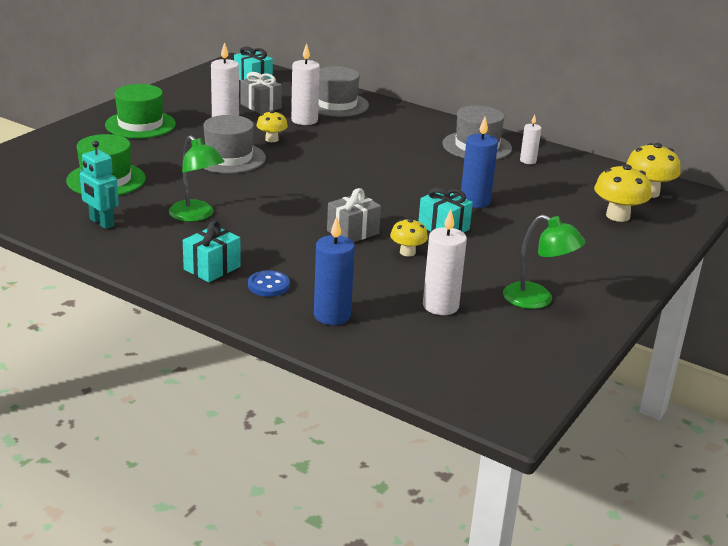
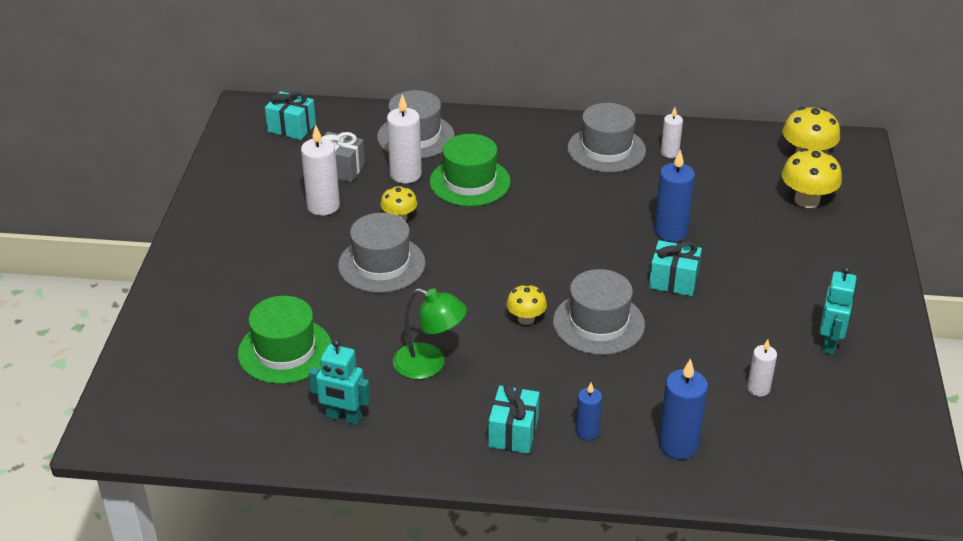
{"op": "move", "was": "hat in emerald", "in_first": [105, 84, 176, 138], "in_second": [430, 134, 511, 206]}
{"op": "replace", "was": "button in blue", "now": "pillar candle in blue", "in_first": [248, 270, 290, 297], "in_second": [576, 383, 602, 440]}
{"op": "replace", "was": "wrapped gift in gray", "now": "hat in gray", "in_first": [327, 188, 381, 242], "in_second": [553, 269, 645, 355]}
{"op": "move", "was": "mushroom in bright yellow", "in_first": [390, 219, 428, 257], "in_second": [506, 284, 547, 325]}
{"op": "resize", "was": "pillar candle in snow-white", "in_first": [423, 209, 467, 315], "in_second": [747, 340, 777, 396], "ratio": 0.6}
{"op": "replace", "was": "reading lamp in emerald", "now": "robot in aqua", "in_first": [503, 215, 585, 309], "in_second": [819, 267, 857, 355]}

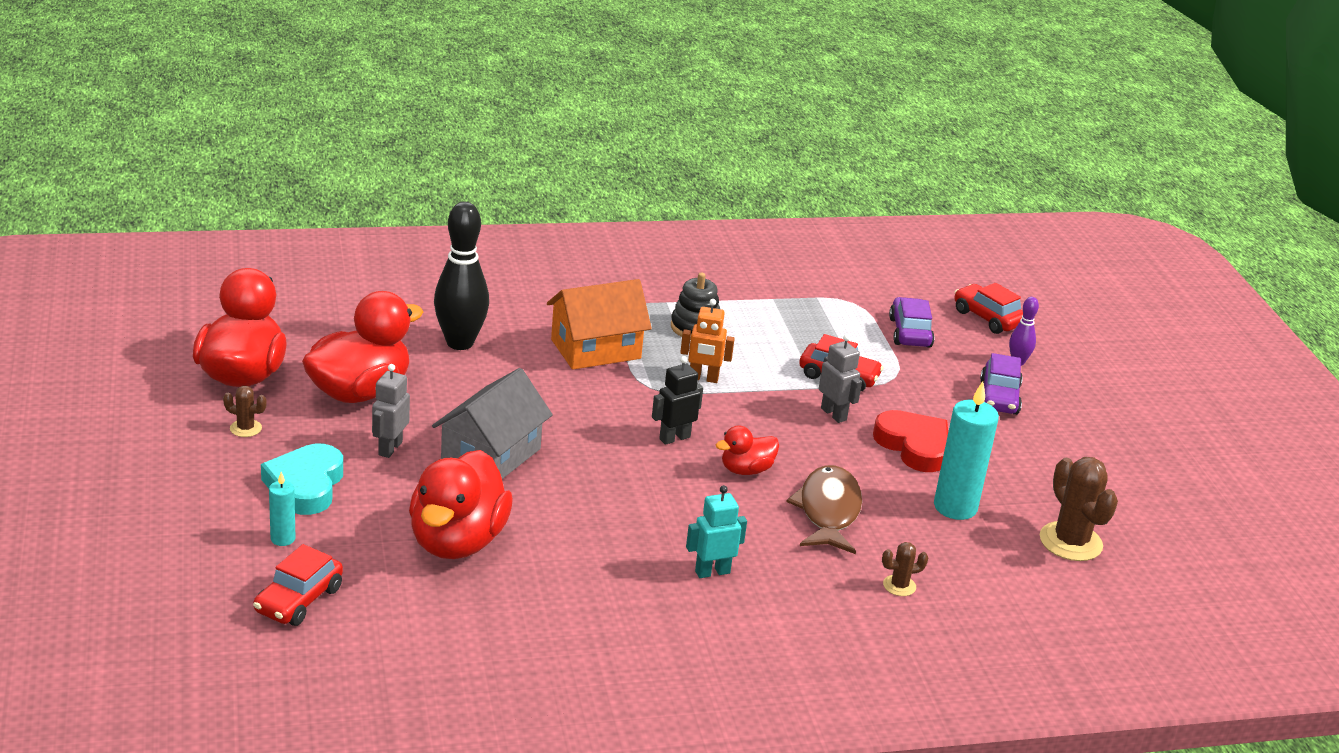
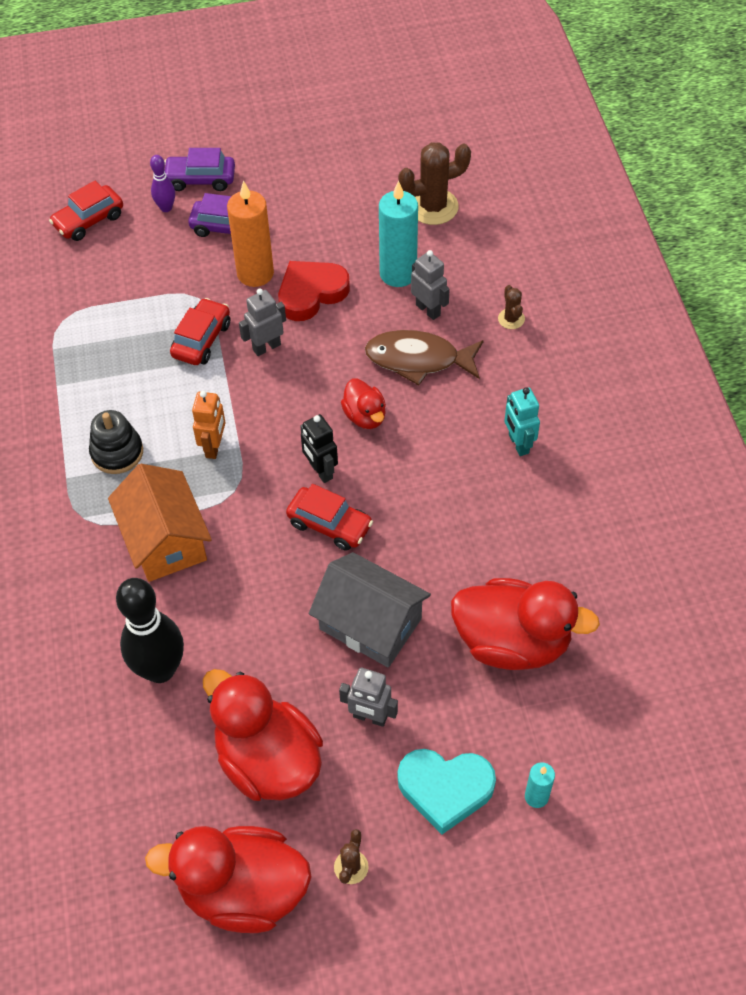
{"op": "move", "was": "toy car in crimson", "in_first": [253, 544, 343, 626], "in_second": [286, 484, 373, 551]}
{"op": "move", "was": "toy car in royal purple", "in_first": [889, 297, 934, 347], "in_second": [164, 148, 235, 191]}
{"op": "insert", "now": "pillar candle in orange-coloured", "in_second": [227, 180, 274, 287]}
{"op": "insert", "now": "robot in gray", "in_second": [411, 250, 450, 320]}

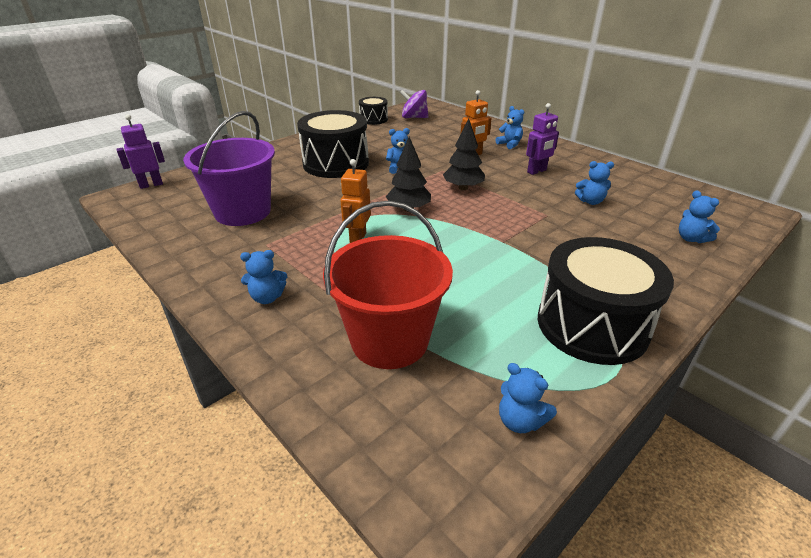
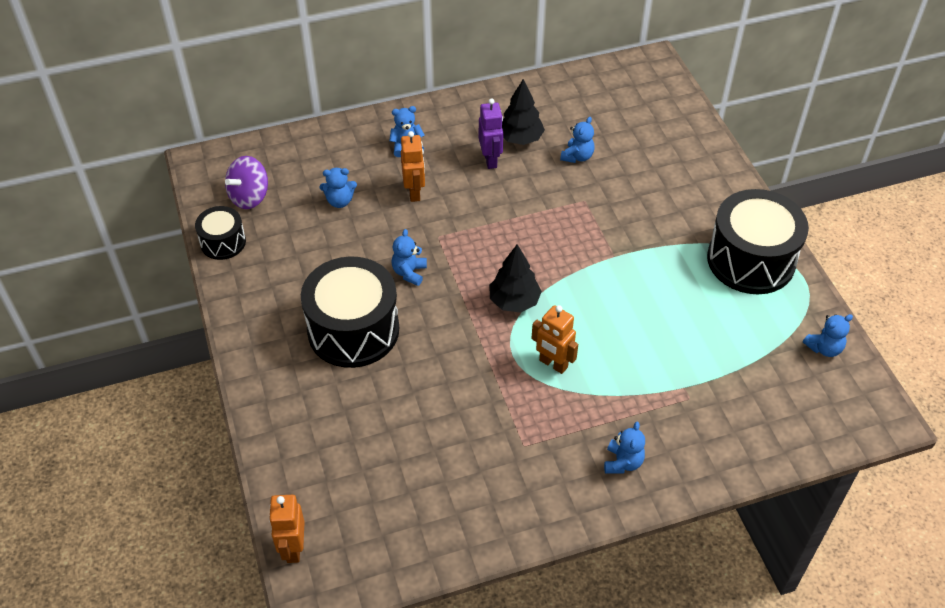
{"op": "recolor", "was": "robot in royal purple", "now": "robot in orange-coloured", "in_first": [117, 114, 165, 189], "in_second": [269, 495, 304, 563]}
{"op": "delete", "was": "sand bucket in royal purple", "in_first": [183, 111, 275, 226]}
{"op": "delete", "was": "sand bucket in crimson", "in_first": [323, 201, 453, 369]}
{"op": "move", "was": "fir tree in jet-black", "in_first": [443, 119, 485, 190], "in_second": [502, 79, 545, 145]}
{"op": "move", "was": "stuffed bear in blue", "in_first": [679, 190, 720, 243], "in_second": [319, 168, 357, 208]}

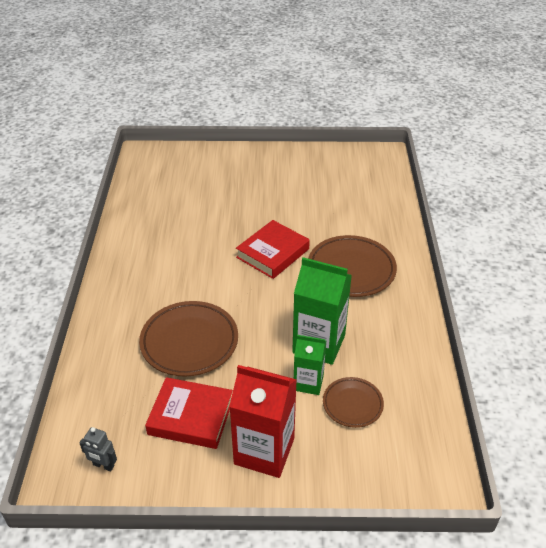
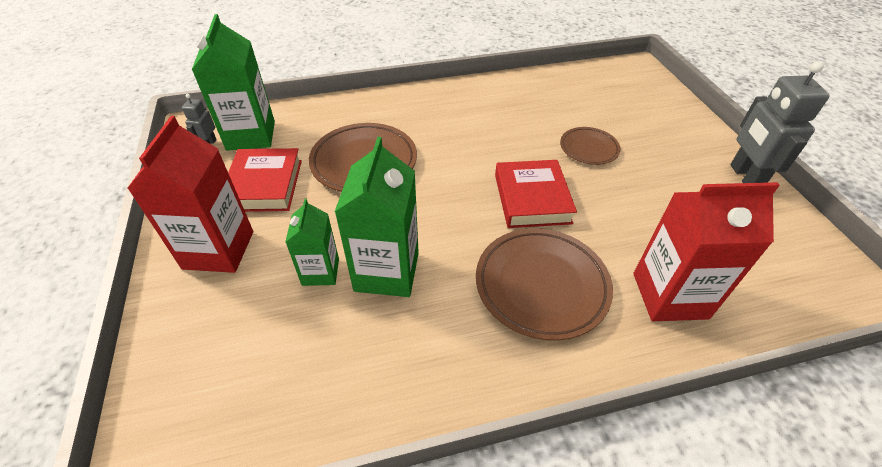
{"op": "rotate", "was": "book in crimson", "in_first": [236, 220, 310, 279], "in_second": [495, 160, 577, 228], "clockwise": 60}
{"op": "move", "was": "flat dish in brown", "in_first": [323, 377, 384, 428], "in_second": [560, 127, 621, 165]}
{"op": "insert", "now": "milk carton in emerald", "in_second": [192, 14, 275, 151]}
{"op": "insert", "now": "milk carton in crimson", "in_second": [633, 182, 780, 321]}
{"op": "insert", "now": "robot in gray", "in_second": [730, 61, 830, 183]}

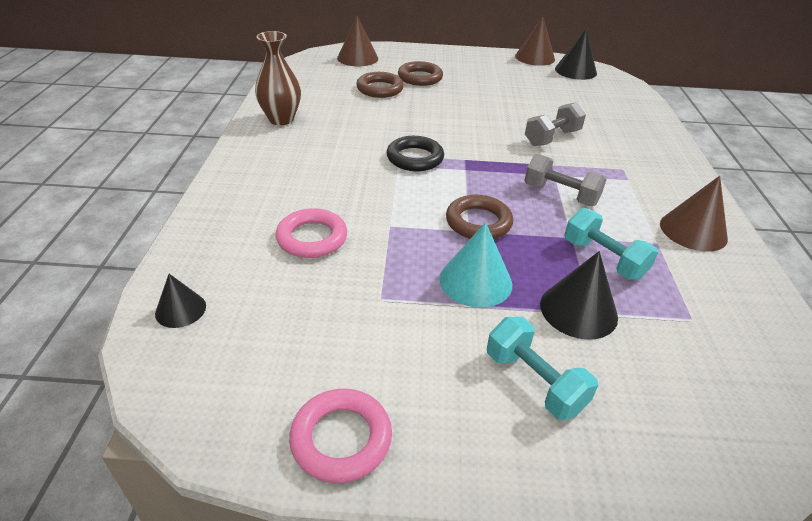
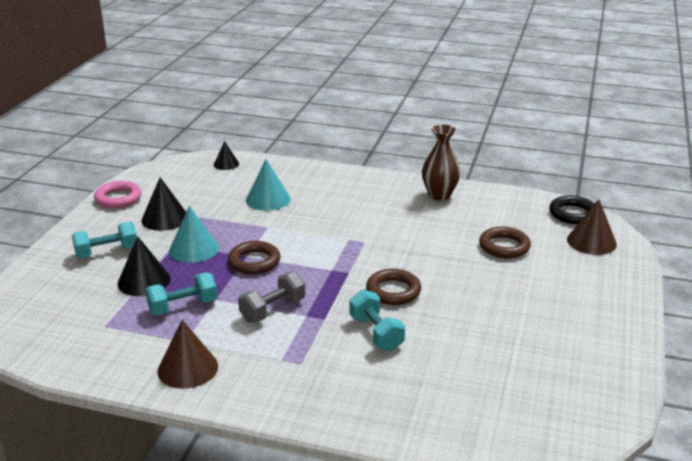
{"op": "replace", "was": "torus in rosy", "now": "cone shape in aqua", "in_first": [276, 208, 347, 258], "in_second": [246, 159, 291, 211]}
{"op": "move", "was": "torus in jet-black", "in_first": [387, 136, 444, 171], "in_second": [549, 196, 594, 224]}
{"op": "move", "was": "torus in brown", "in_first": [398, 61, 443, 86], "in_second": [366, 269, 421, 305]}
{"op": "delete", "was": "cone shape in brown", "in_first": [515, 16, 555, 66]}
{"op": "recolor", "was": "free weight in gray", "now": "free weight in aqua", "in_first": [525, 102, 586, 146], "in_second": [349, 290, 405, 351]}
{"op": "move", "was": "cone shape in jet-black", "in_first": [555, 28, 597, 80], "in_second": [141, 177, 186, 231]}

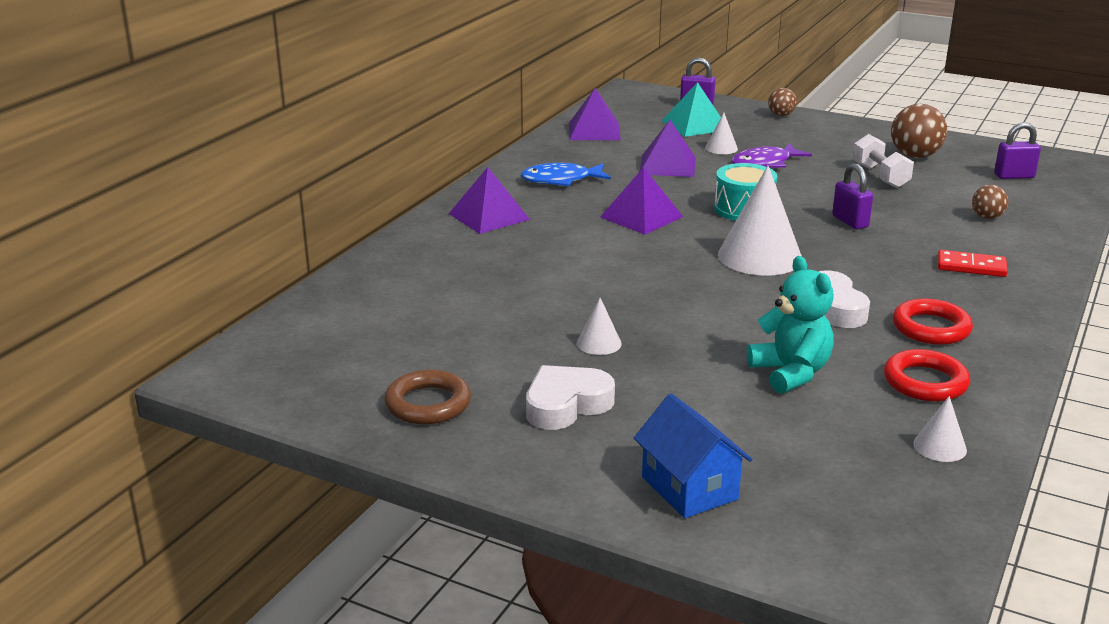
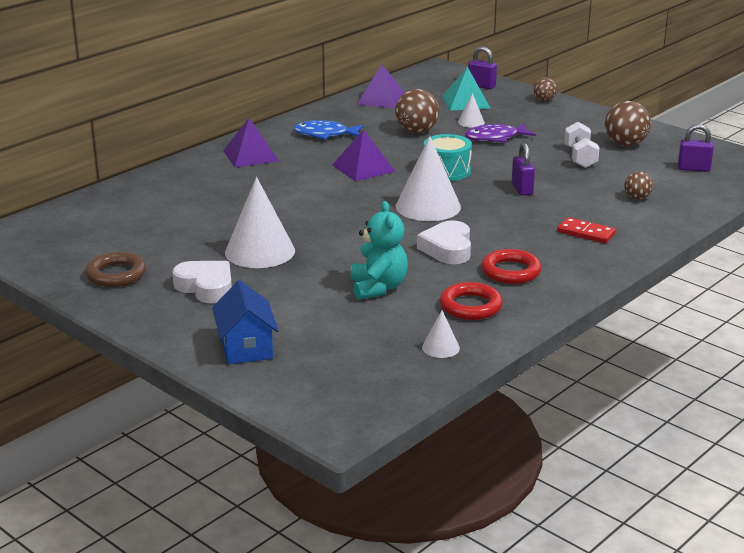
{"op": "rotate", "was": "heart shape in snow-white", "in_first": [526, 365, 615, 430], "in_second": [172, 261, 232, 304], "clockwise": 60}
{"op": "resize", "was": "cone shape in snow-white", "in_first": [577, 298, 622, 355], "in_second": [225, 177, 295, 268], "ratio": 2.12}
{"op": "replace", "was": "pyramid in royal purple", "now": "ball in brown", "in_first": [640, 120, 696, 177], "in_second": [395, 89, 439, 133]}

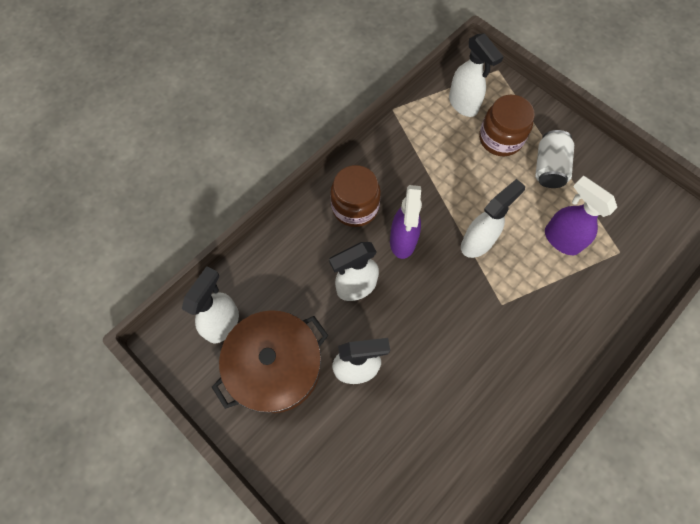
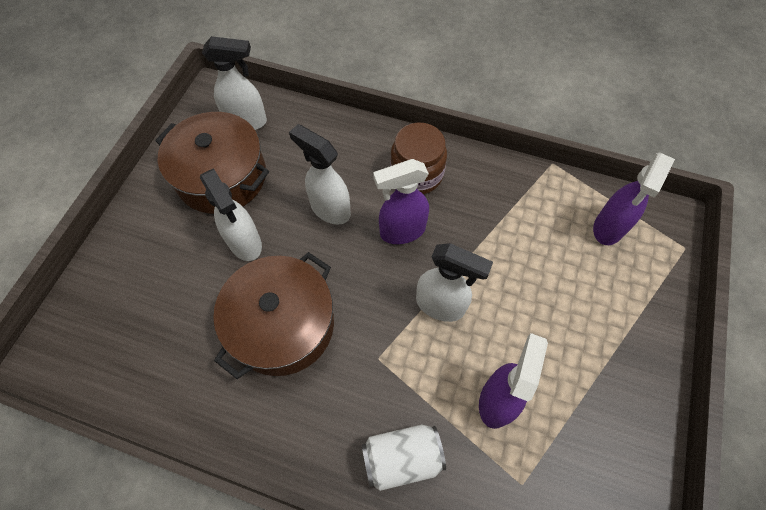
{"op": "recolor", "was": "spray bottle in snow-white", "now": "spray bottle in royal purple", "in_first": [449, 33, 504, 117], "in_second": [593, 152, 675, 245]}
{"op": "delete", "was": "jar in brown", "in_first": [479, 95, 535, 156]}
{"op": "move", "was": "tin in snow-white", "in_first": [535, 130, 574, 188], "in_second": [362, 424, 446, 491]}
{"op": "insert", "now": "pot in brown", "in_second": [213, 252, 334, 379]}

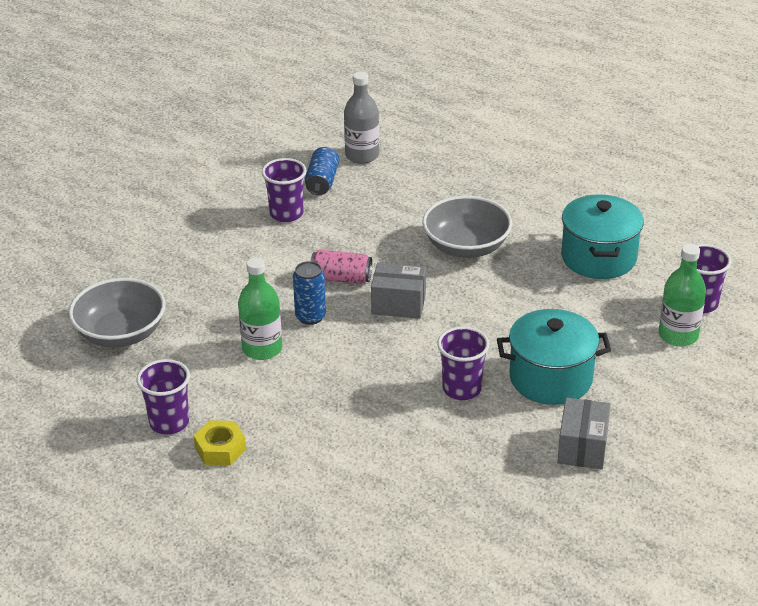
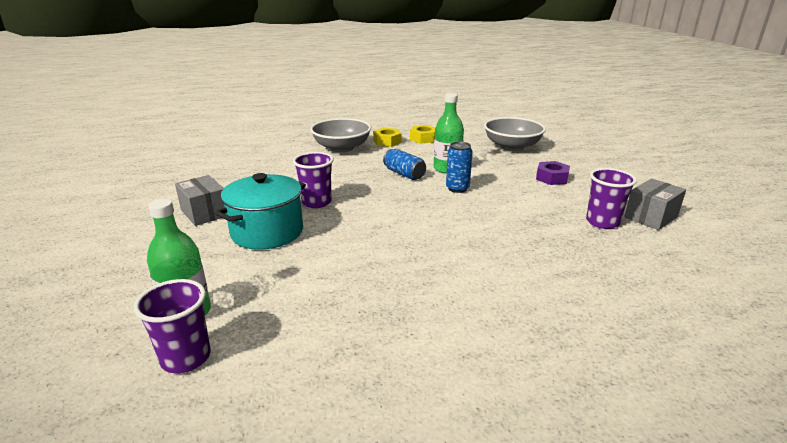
{"op": "replace", "was": "tumbler in royal purple", "now": "nut in bright yellow", "in_first": [136, 359, 190, 435], "in_second": [410, 125, 435, 144]}
{"op": "move", "was": "tin in blue", "in_first": [305, 147, 339, 195], "in_second": [383, 149, 426, 180]}
{"op": "delete", "was": "tin in rosy", "in_first": [311, 249, 372, 284]}
{"op": "delete", "was": "bottle in gray", "in_first": [344, 72, 379, 164]}
{"op": "move", "was": "package in gray", "in_first": [371, 262, 426, 319], "in_second": [624, 179, 686, 230]}
{"op": "move", "was": "bowl in gray", "in_first": [422, 196, 512, 258], "in_second": [310, 118, 371, 152]}
{"op": "delete", "was": "pot in aqua", "in_first": [561, 194, 644, 279]}
{"op": "insert", "now": "nut in royal purple", "in_second": [536, 161, 570, 185]}

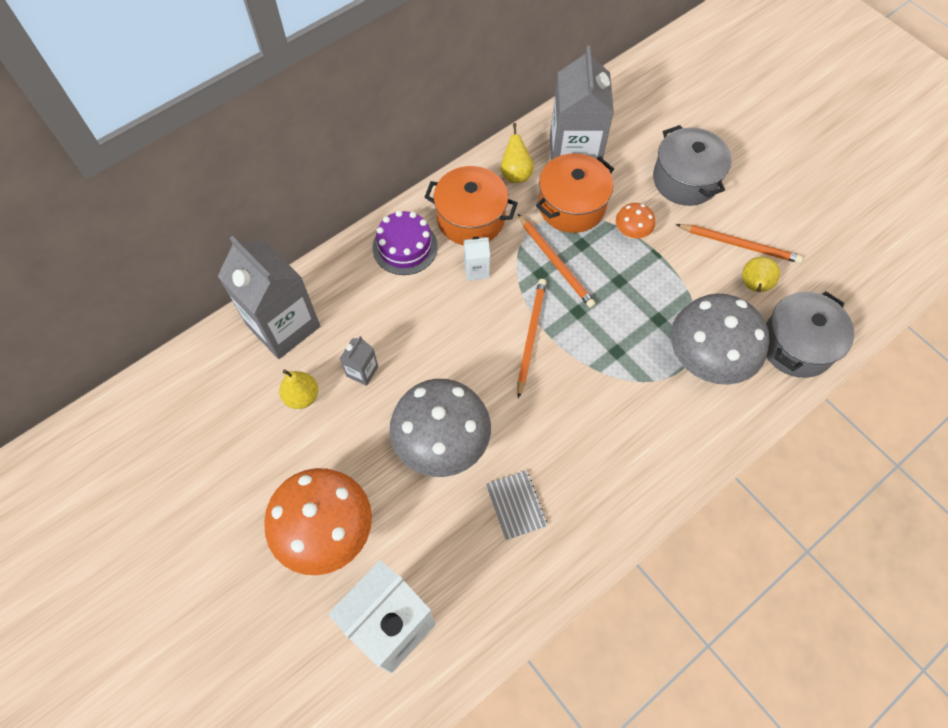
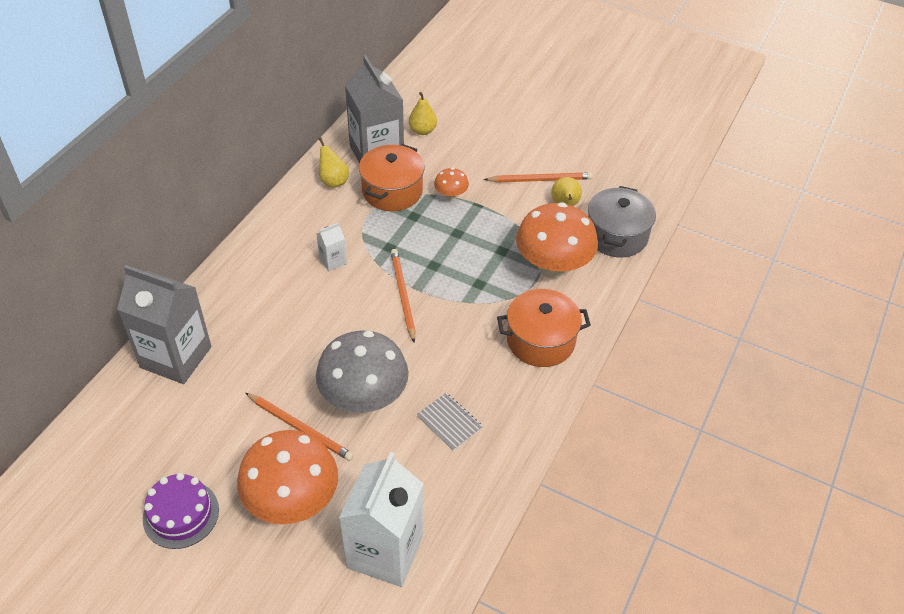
{"op": "move", "was": "pear fruit in bright yellow", "in_first": [279, 369, 318, 409], "in_second": [409, 92, 437, 135]}
{"op": "delete", "was": "milk carton in gray", "in_first": [339, 336, 378, 386]}
{"op": "move", "was": "layer cake in royal purple", "in_first": [373, 210, 438, 275], "in_second": [143, 473, 219, 549]}
{"op": "move", "was": "pot in orange-coloured", "in_first": [424, 166, 518, 245], "in_second": [497, 289, 591, 367]}
{"op": "move", "was": "wooden pencil in orange-coloured", "in_first": [518, 214, 596, 308], "in_second": [246, 393, 354, 461]}
{"op": "delete", "was": "pot in gray", "in_first": [653, 125, 732, 206]}
{"op": "recolor", "was": "mushroom in gray", "now": "mushroom in orange-coloured", "in_first": [671, 293, 769, 385], "in_second": [516, 202, 598, 279]}

